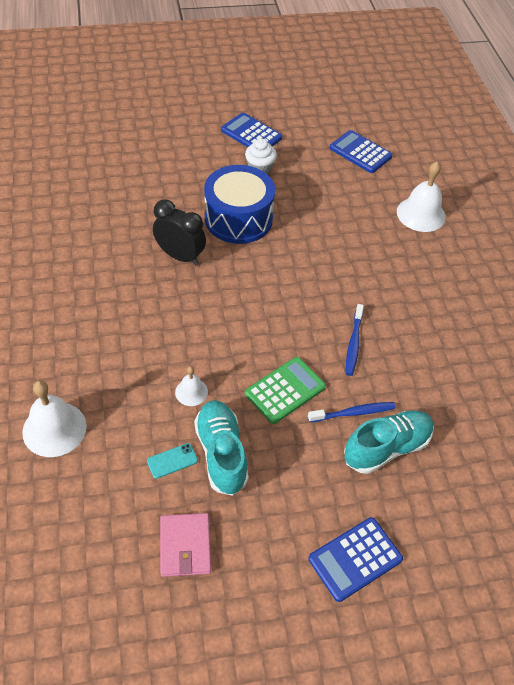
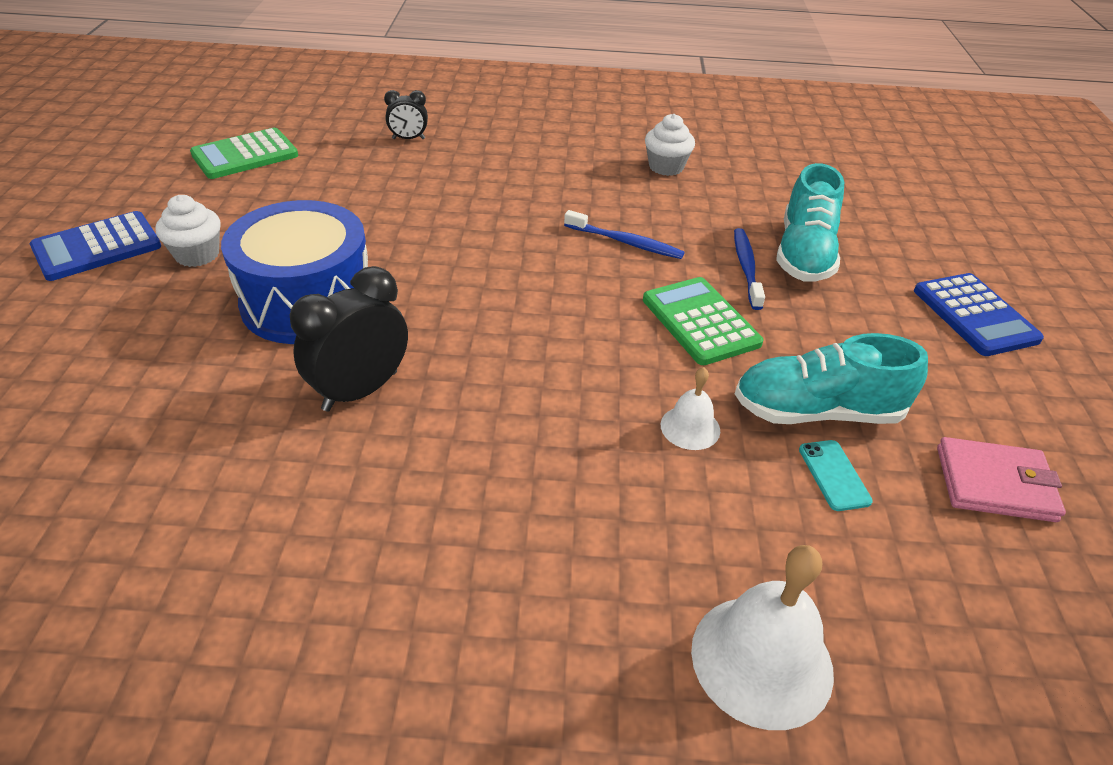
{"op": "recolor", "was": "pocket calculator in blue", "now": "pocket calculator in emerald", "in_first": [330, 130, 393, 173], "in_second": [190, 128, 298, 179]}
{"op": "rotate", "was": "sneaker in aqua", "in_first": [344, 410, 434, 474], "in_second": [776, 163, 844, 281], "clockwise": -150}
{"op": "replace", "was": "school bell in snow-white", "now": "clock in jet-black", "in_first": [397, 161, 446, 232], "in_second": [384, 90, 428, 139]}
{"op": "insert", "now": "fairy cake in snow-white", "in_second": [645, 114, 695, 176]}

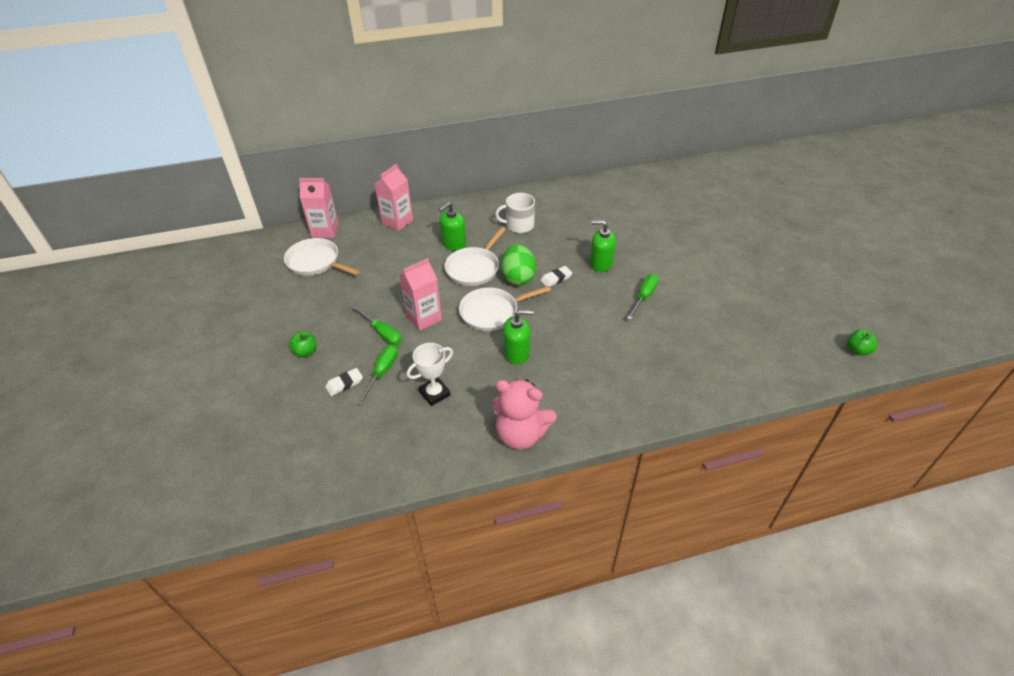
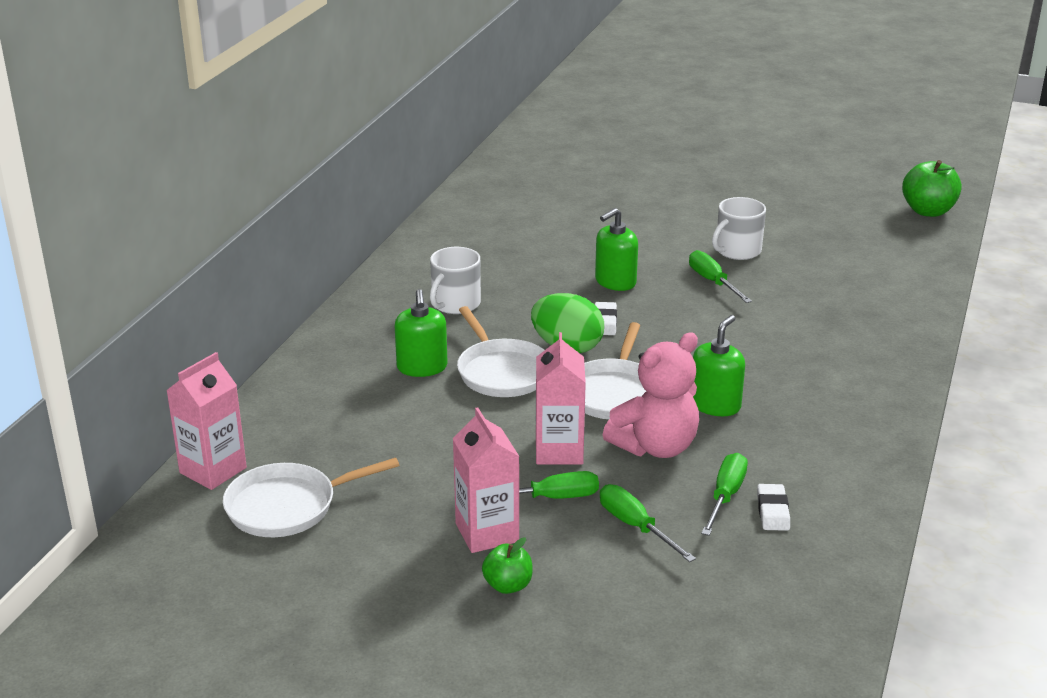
{"op": "move", "was": "pencil eraser in snow-white", "in_first": [325, 368, 363, 396], "in_second": [757, 484, 790, 531]}
{"op": "move", "was": "milk carton in rosy", "in_first": [374, 164, 413, 231], "in_second": [453, 407, 520, 553]}
{"op": "replace", "was": "award cup in snow-white", "now": "flat screwdriver in emerald", "in_first": [407, 343, 453, 406], "in_second": [701, 453, 748, 536]}
{"op": "move", "was": "stuffed bear in rosy", "in_first": [492, 379, 557, 450], "in_second": [603, 332, 699, 458]}
{"op": "resize", "was": "apple in emerald", "in_first": [847, 329, 877, 356], "in_second": [902, 160, 962, 217], "ratio": 1.69}
{"op": "insert", "now": "coffee mug in snow-white", "in_second": [712, 197, 766, 260]}

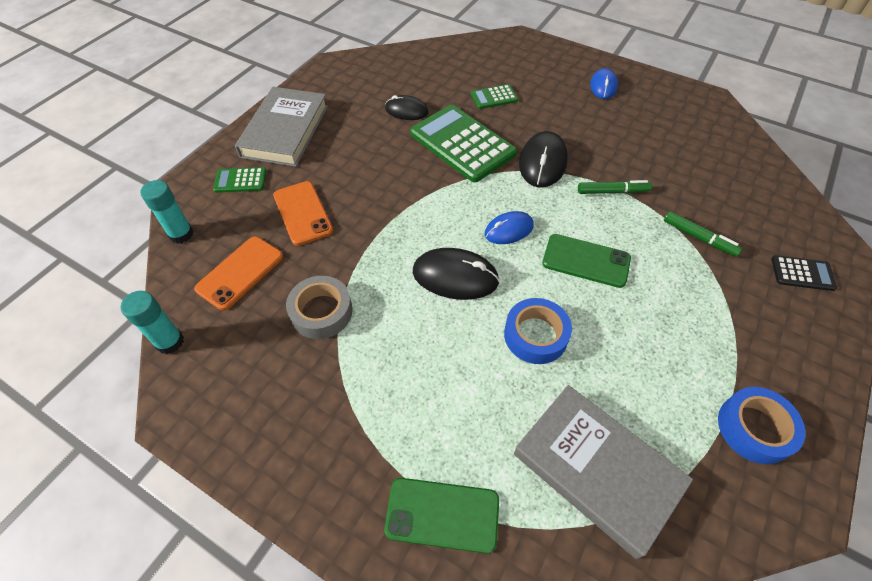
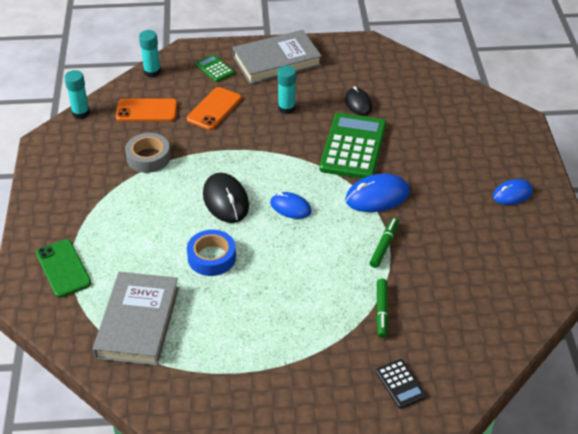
{"op": "delete", "was": "pocket calculator in emerald", "in_first": [471, 84, 518, 109]}
{"op": "recolor", "was": "PC mouse in jet-black", "now": "PC mouse in blue", "in_first": [519, 131, 568, 188], "in_second": [345, 174, 410, 212]}
{"op": "delete", "was": "phone in emerald", "in_first": [542, 234, 631, 288]}
{"op": "rotate", "was": "felt pen in emerald", "in_first": [578, 180, 652, 194], "in_second": [370, 218, 399, 268], "clockwise": -120}
{"op": "delete", "was": "tape in blue", "in_first": [718, 387, 806, 464]}
{"op": "insert", "now": "glue in aqua", "in_second": [277, 65, 296, 114]}

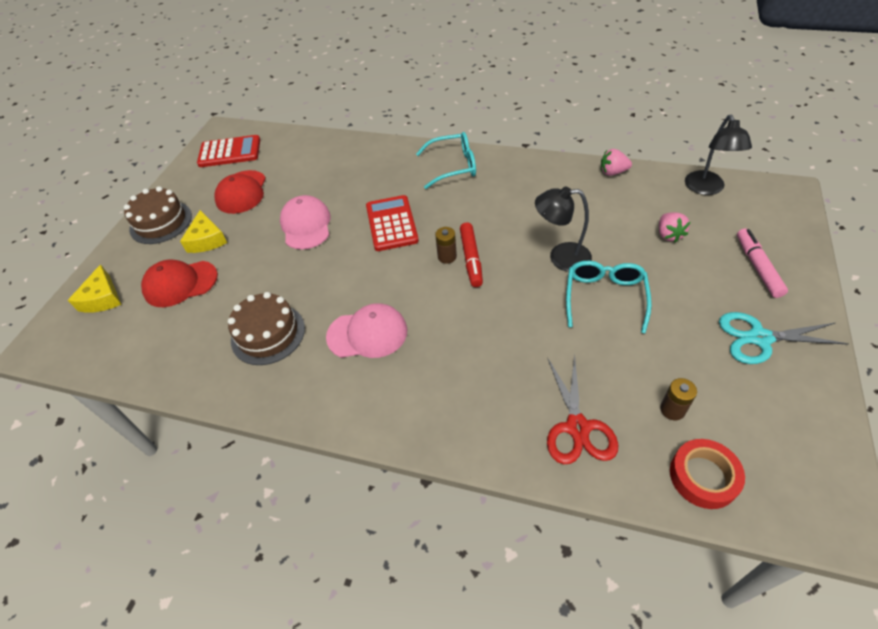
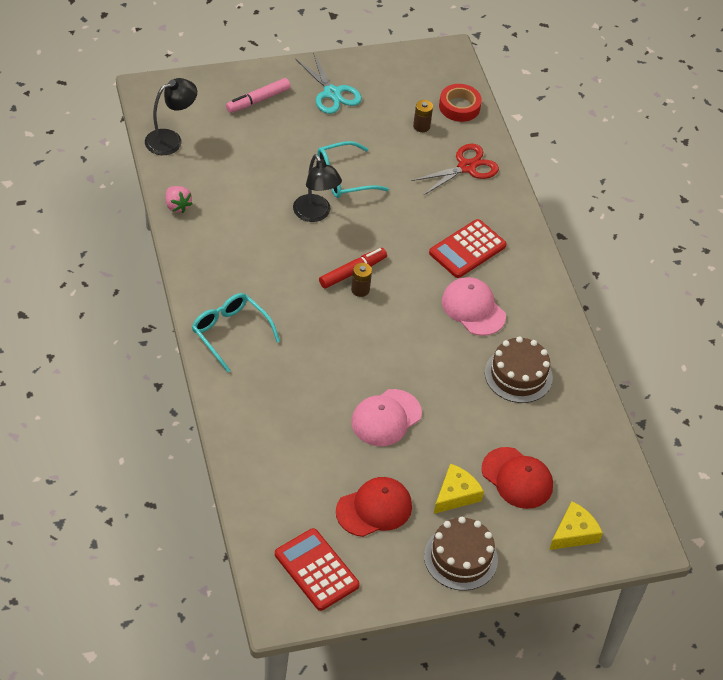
{"op": "move", "was": "pocket calculator in crimson", "in_first": [366, 195, 419, 251], "in_second": [429, 219, 507, 278]}
{"op": "delete", "was": "strawberry in rosy", "in_first": [659, 213, 690, 242]}

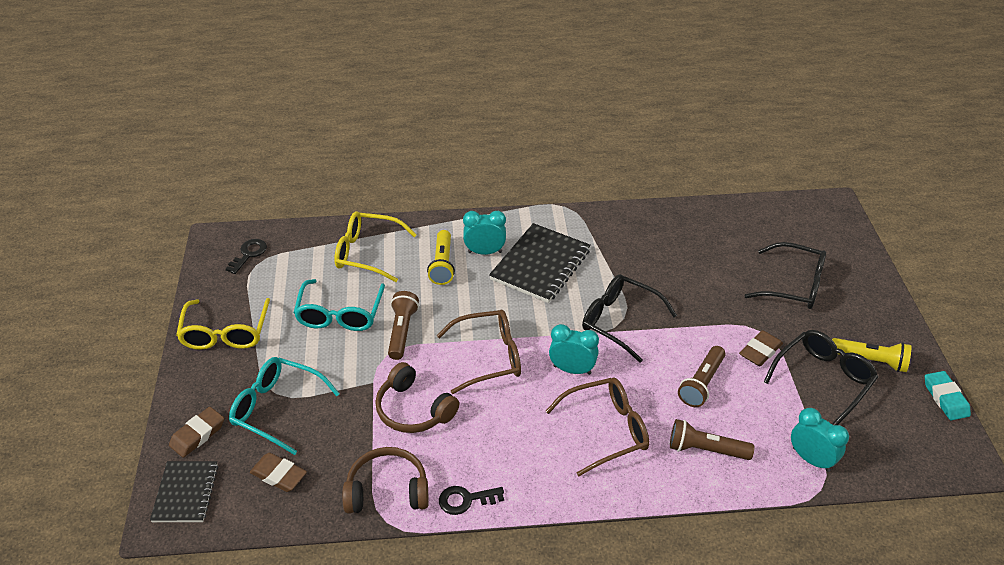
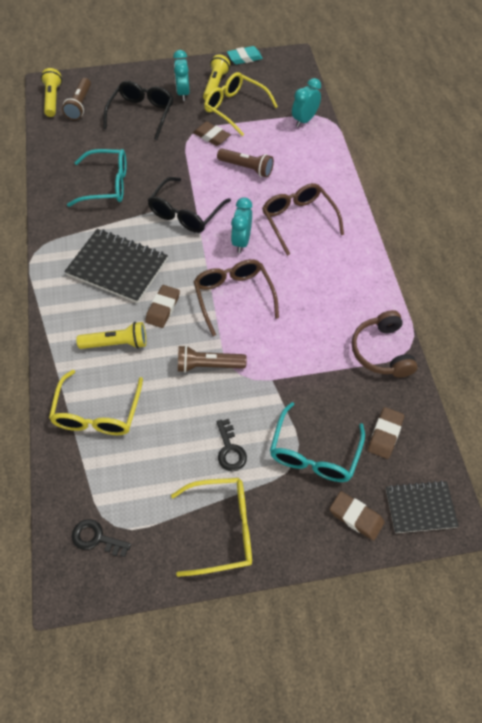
{"op": "move", "was": "glasses in aqua", "in_first": [294, 279, 385, 331], "in_second": [67, 149, 127, 207]}
{"op": "delete", "was": "over-ear headphones in brown", "in_first": [375, 362, 459, 433]}
{"op": "move", "was": "latchkey in jet-black", "in_first": [439, 486, 504, 515], "in_second": [217, 419, 247, 471]}
{"op": "move", "was": "clock in aqua", "in_first": [463, 211, 506, 255], "in_second": [173, 50, 190, 101]}
{"op": "move", "was": "pocket torch in brown", "in_first": [670, 419, 755, 460], "in_second": [62, 78, 91, 120]}
{"op": "recolor", "was": "glasses in jet-black", "now": "glasses in bright yellow", "in_first": [764, 330, 878, 425], "in_second": [204, 72, 278, 136]}
{"op": "insert", "now": "pocket torch in bright yellow", "in_second": [41, 68, 62, 117]}
{"op": "insert", "now": "pencil eraser in brown", "in_second": [145, 285, 180, 328]}

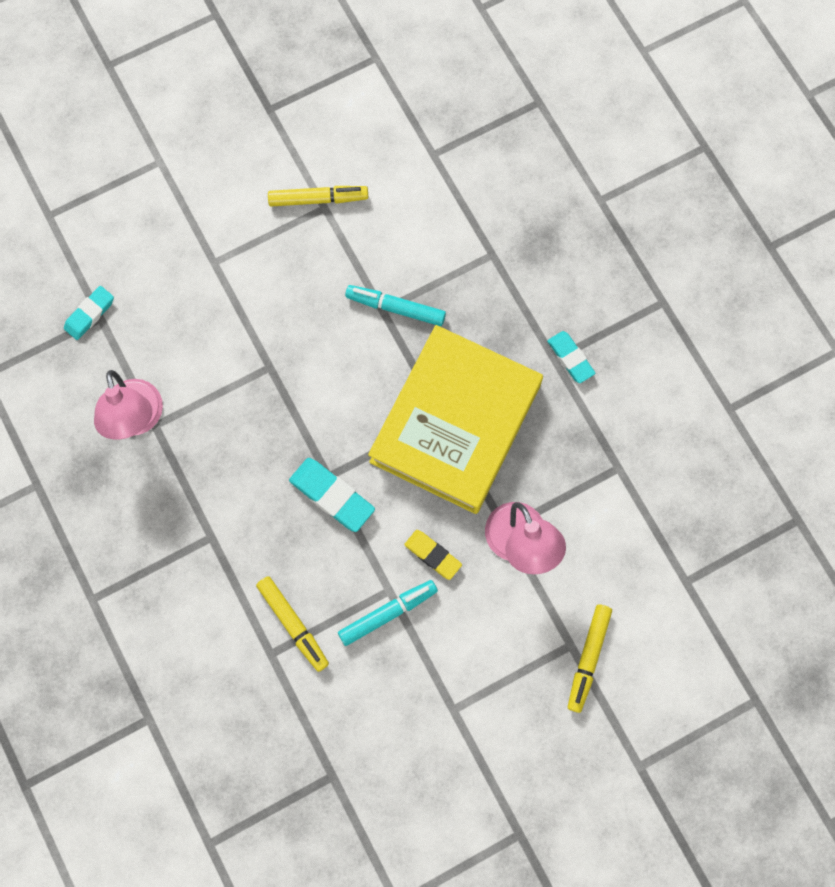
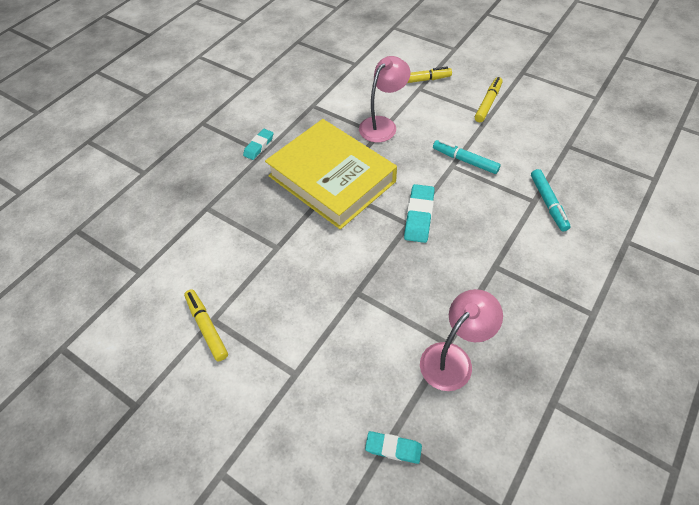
{"op": "move", "was": "felt pen in bright yellow", "in_first": [256, 576, 329, 672], "in_second": [475, 77, 503, 122]}
{"op": "move", "was": "felt pen in aqua", "in_first": [345, 285, 446, 326], "in_second": [531, 169, 571, 231]}
{"op": "rotate", "was": "book in bright yellow", "in_first": [368, 325, 543, 514], "in_second": [265, 119, 397, 229], "clockwise": 45}
{"op": "delete", "was": "pencil eraser in bright yellow", "in_first": [404, 530, 462, 580]}

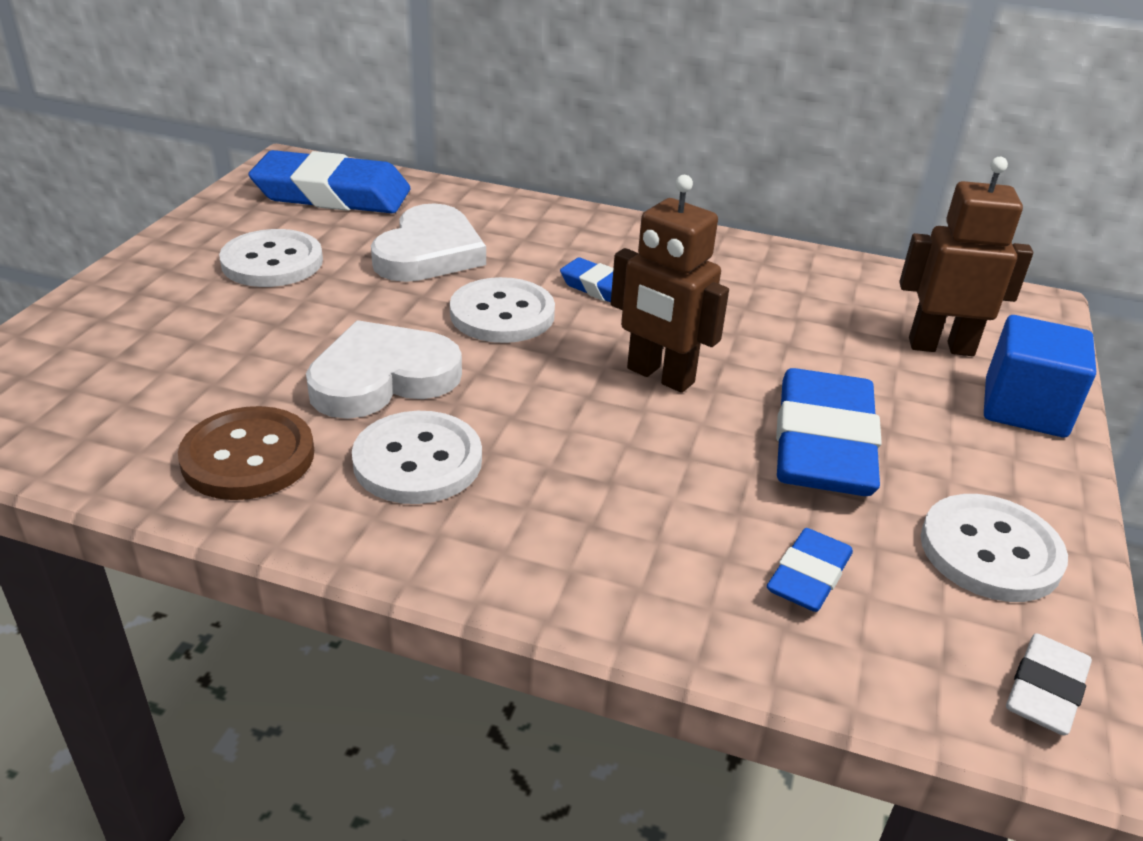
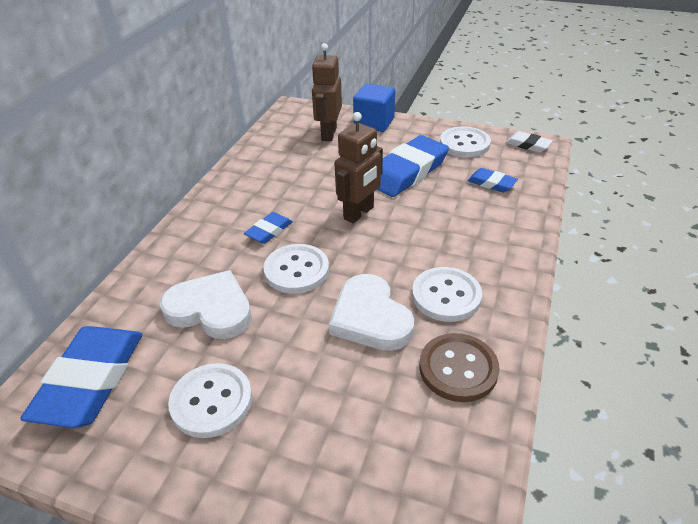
{"op": "rotate", "was": "pencil eraser in blue", "in_first": [776, 368, 882, 496], "in_second": [377, 135, 449, 197], "clockwise": -60}

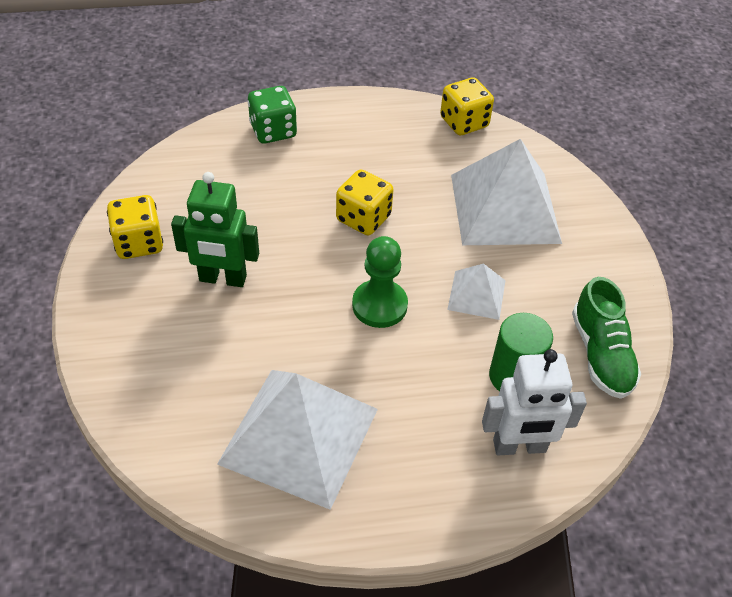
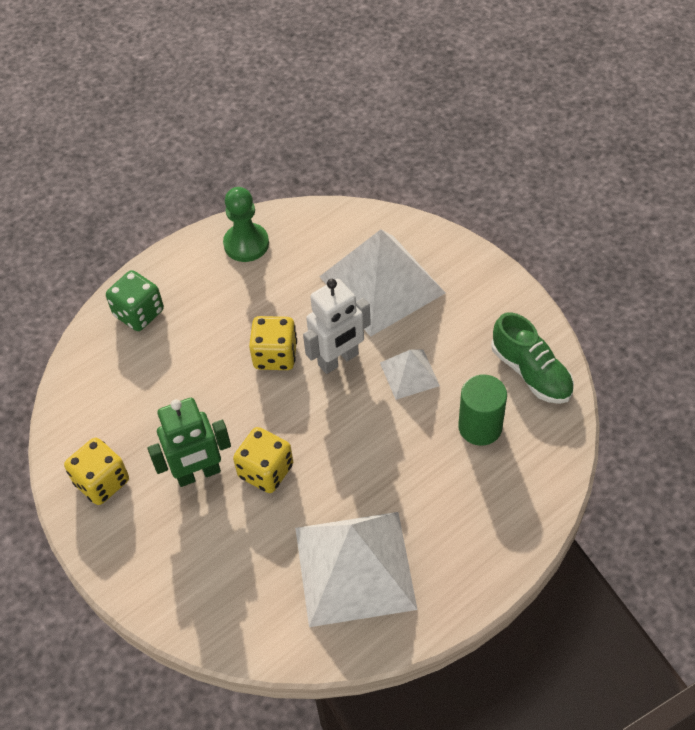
{"op": "move", "was": "chess pawn in emerald", "in_first": [352, 236, 408, 328], "in_second": [223, 187, 269, 262]}
{"op": "move", "was": "game die in bright yellow", "in_first": [440, 77, 494, 135], "in_second": [233, 427, 293, 493]}
{"op": "move", "was": "robot in snow-white", "in_first": [482, 349, 587, 456], "in_second": [303, 279, 371, 374]}

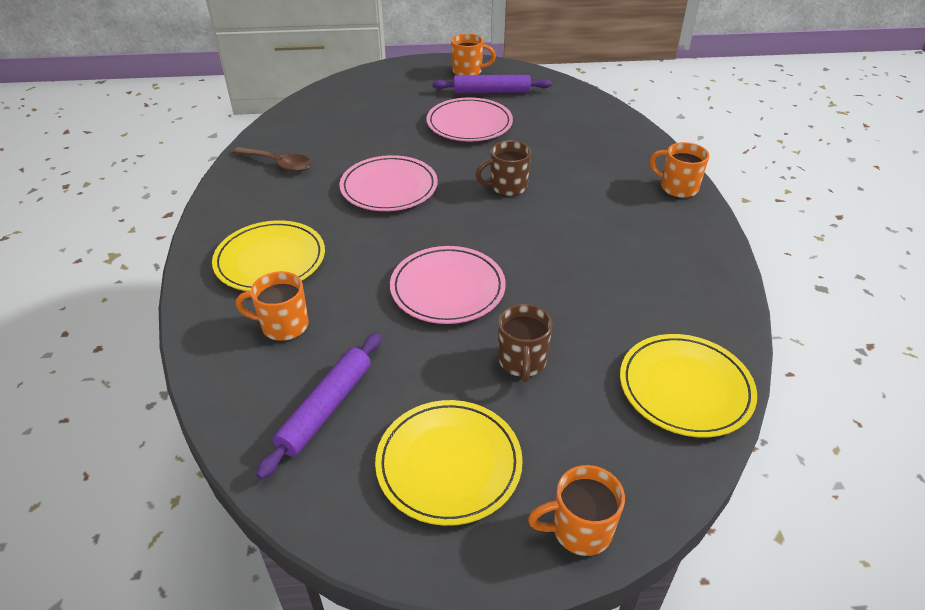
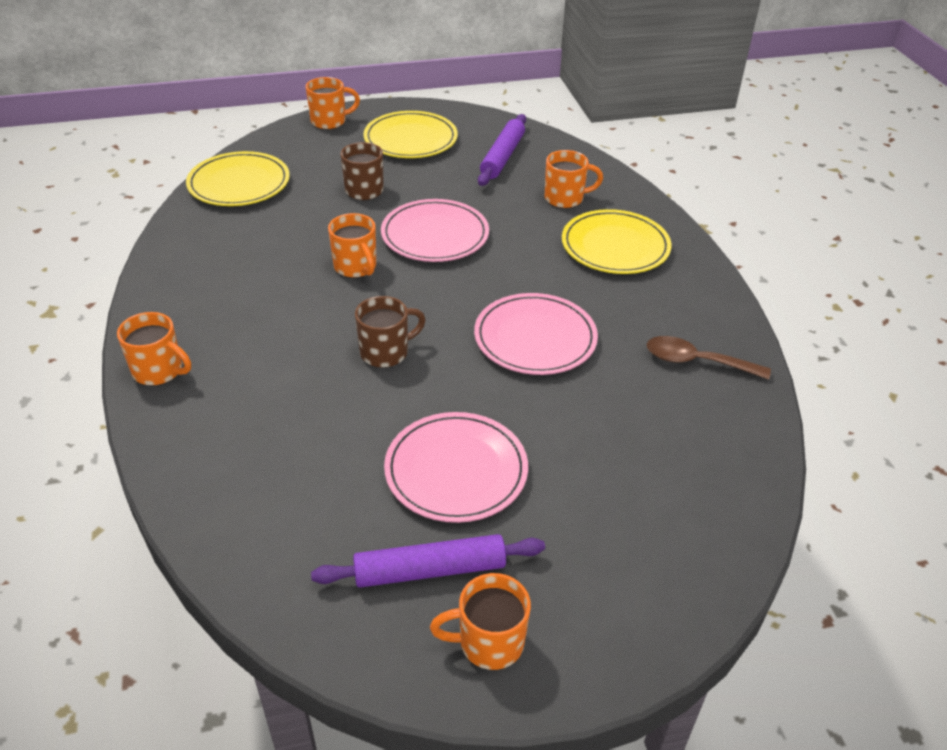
{"op": "insert", "now": "coffee mug in orange-coloured", "in_second": [328, 213, 376, 278]}

